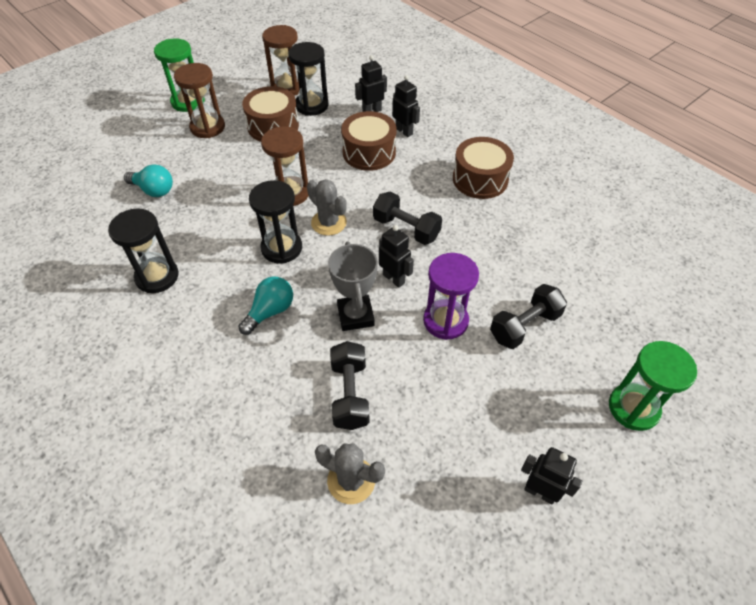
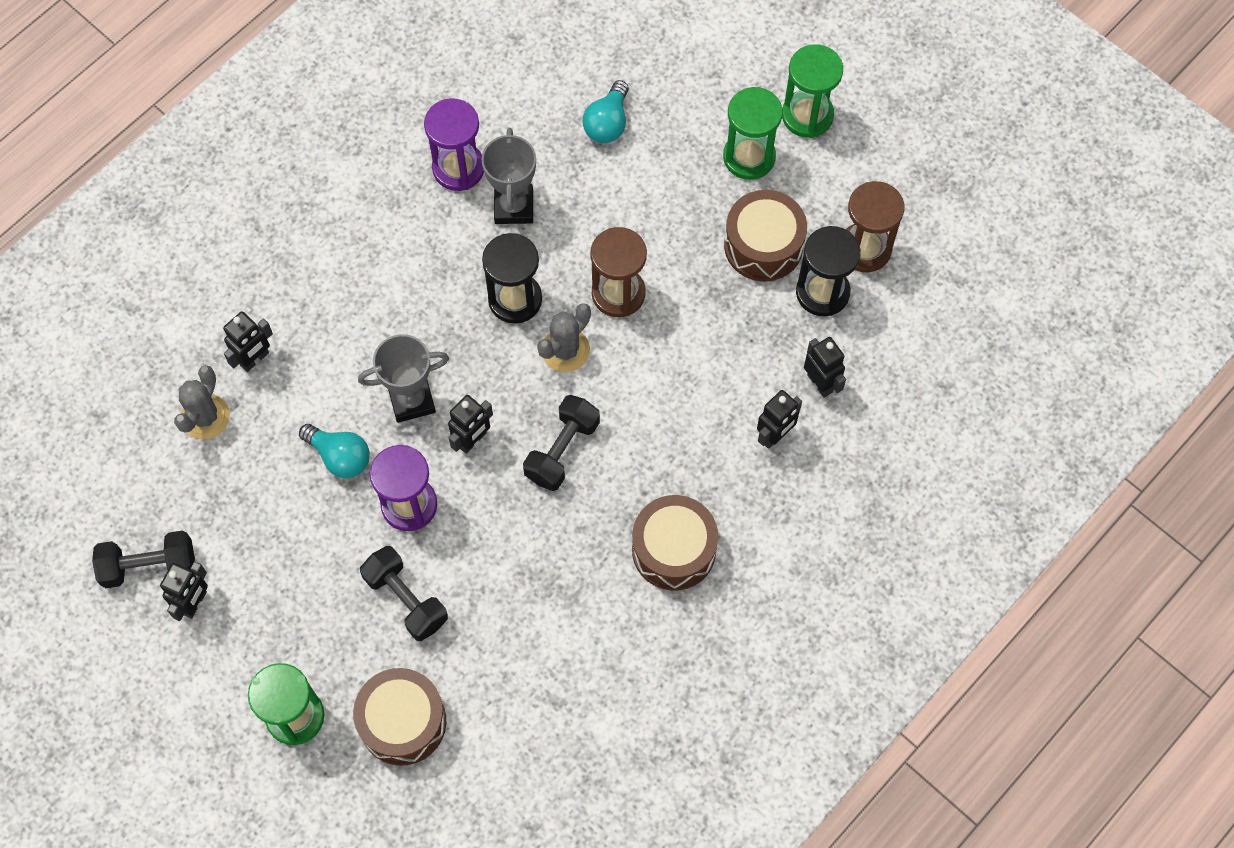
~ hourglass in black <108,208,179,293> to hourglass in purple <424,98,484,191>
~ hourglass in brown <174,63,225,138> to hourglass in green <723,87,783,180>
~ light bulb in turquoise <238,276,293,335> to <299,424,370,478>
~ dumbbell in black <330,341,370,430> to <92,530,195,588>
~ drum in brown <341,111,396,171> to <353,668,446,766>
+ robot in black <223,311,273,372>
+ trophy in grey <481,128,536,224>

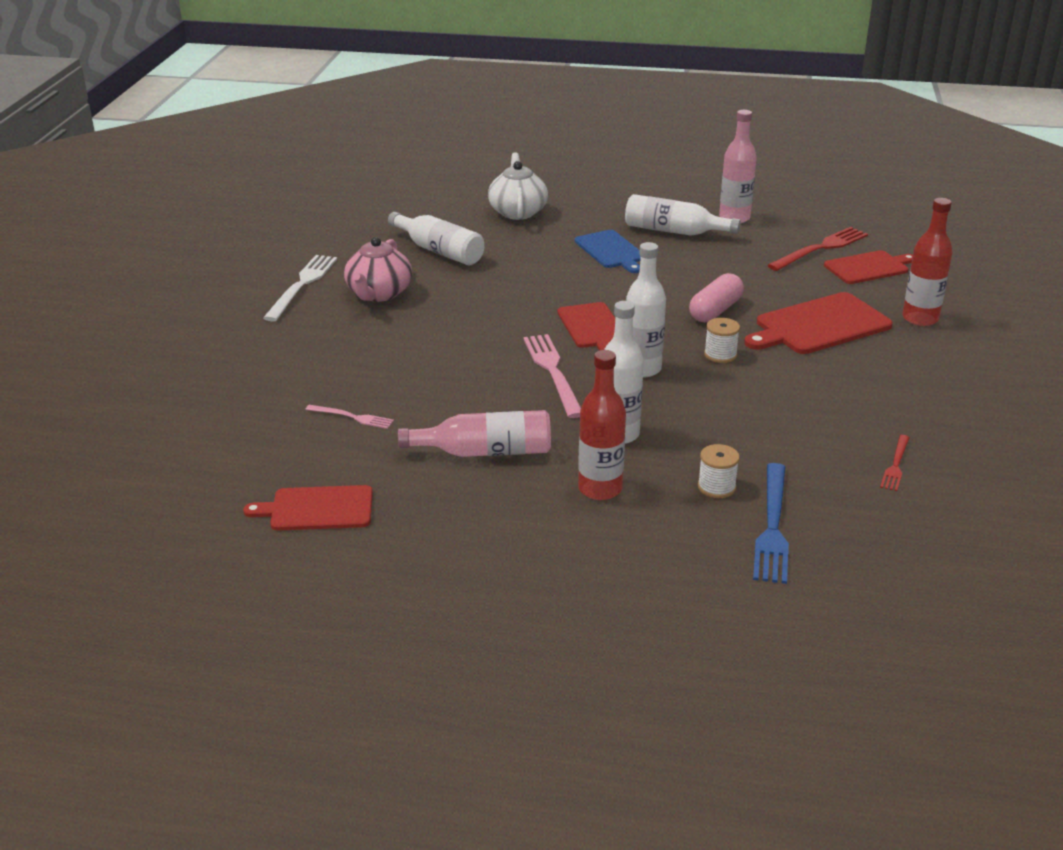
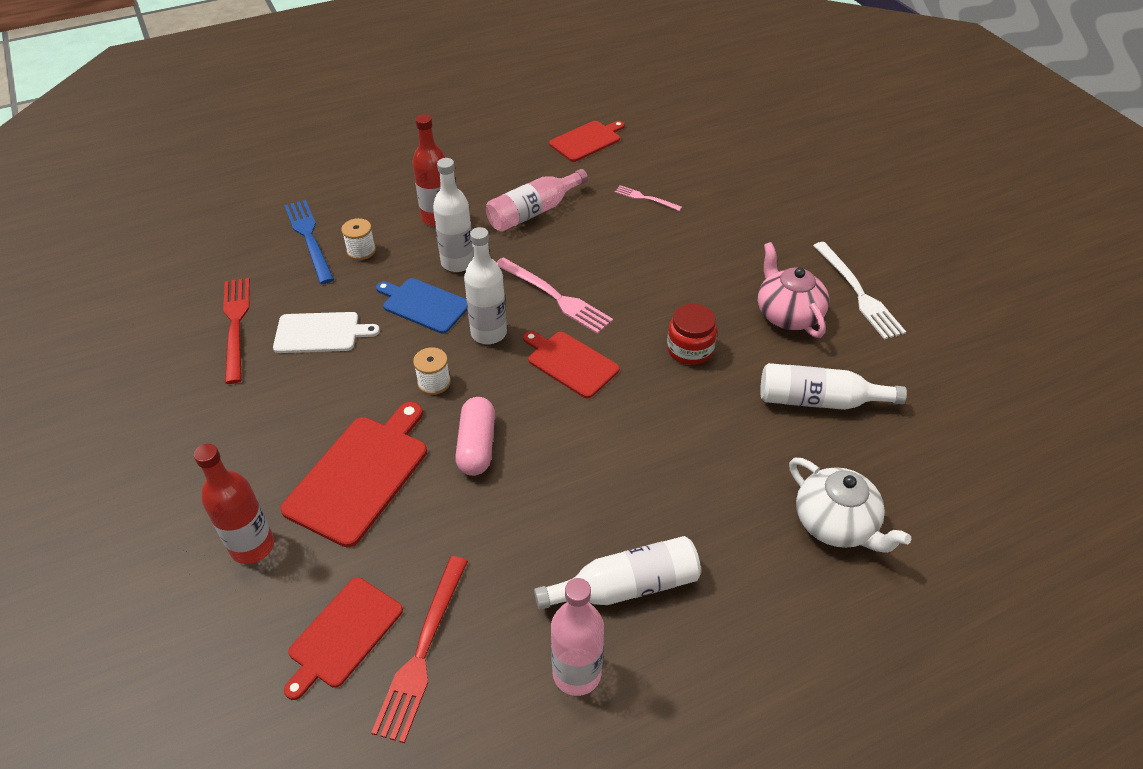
~ fork in pink <305,405,394,429> = <615,185,682,211> 45 degrees clockwise
~ cutting board in blue <575,230,641,273> to <376,278,467,334>
~ fork in red <880,435,910,491> = <223,278,250,384> x1.82
+ cutting board in white <273,312,380,353>
+ jar in red <667,304,717,365>

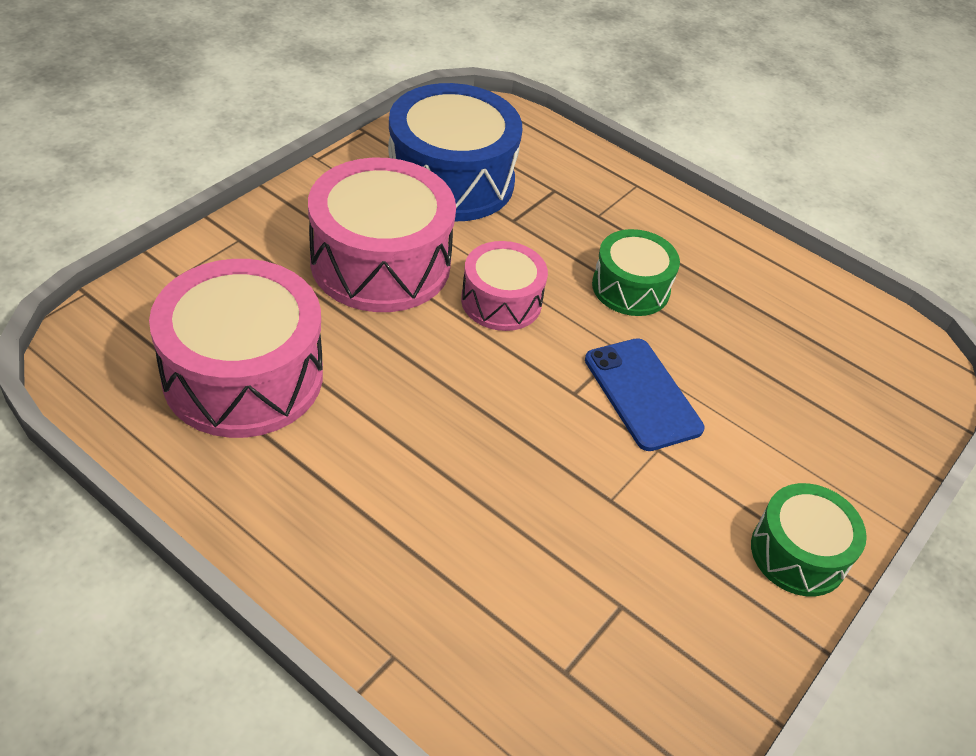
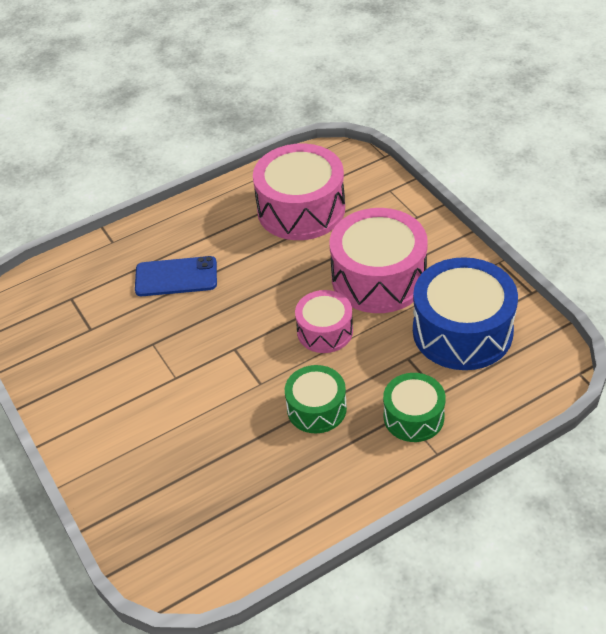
~ phone in blue <585,338,704,451> to <135,256,217,296>
~ drum in green <751,483,867,596> to <383,373,446,442>

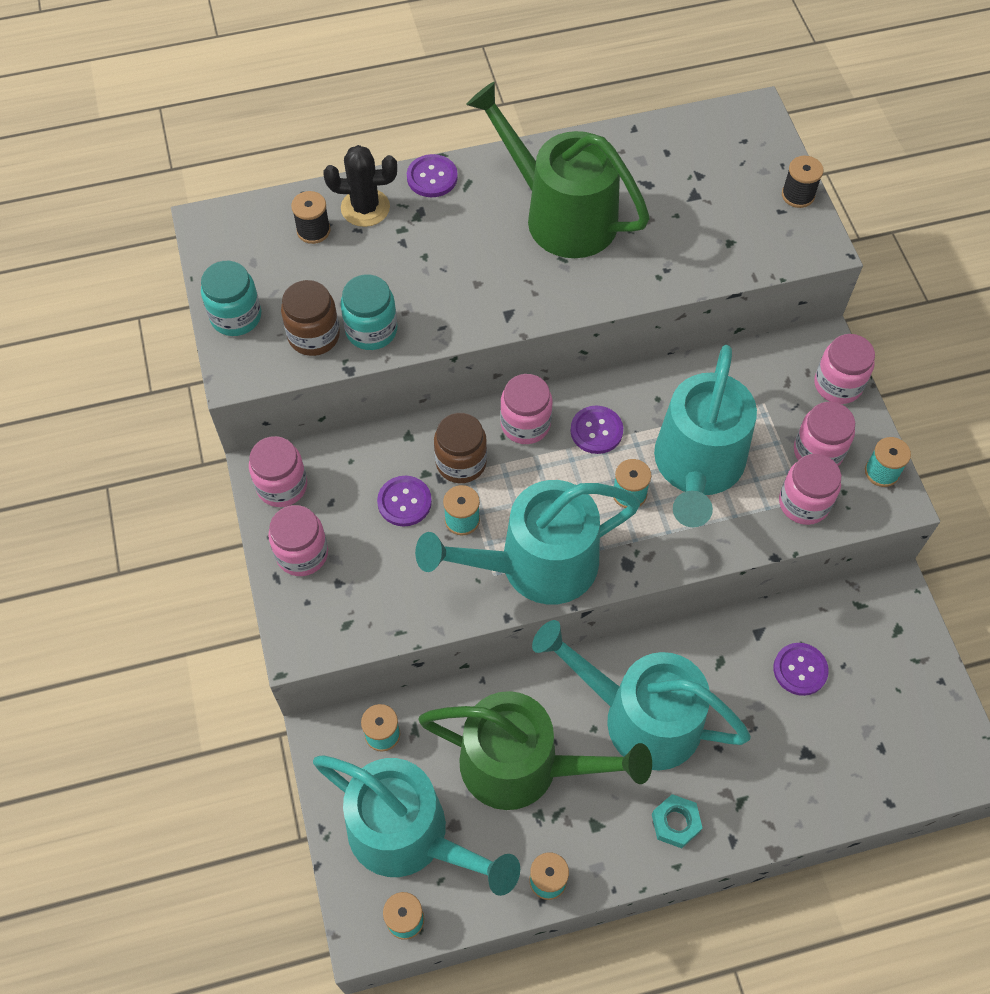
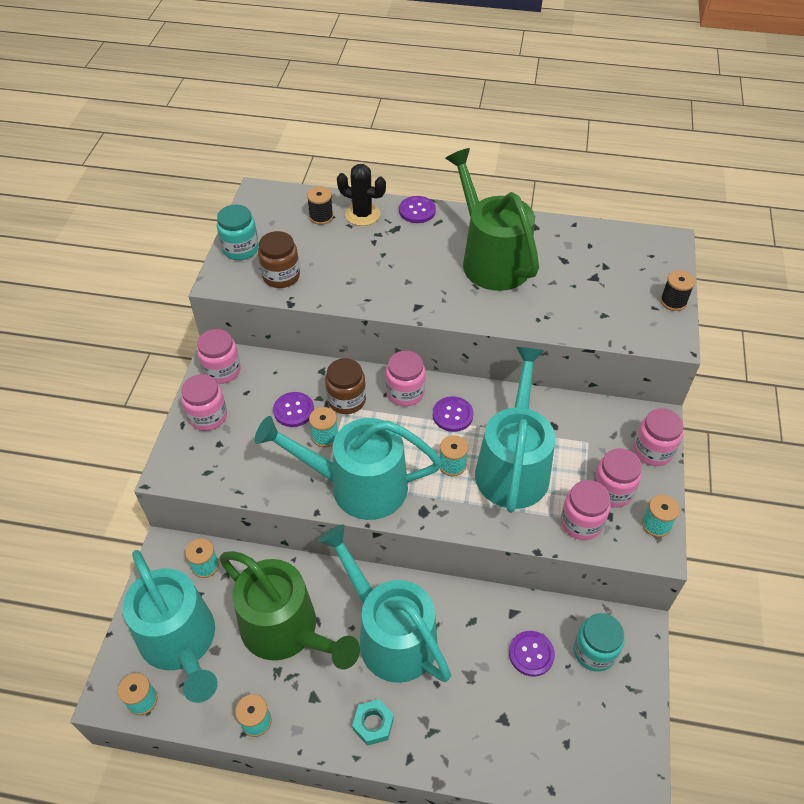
~ jar in turquoise <340,274,397,350> to <573,613,624,672>
~ watering can in turquoise <654,345,757,527> = <475,347,555,513> 150 degrees clockwise

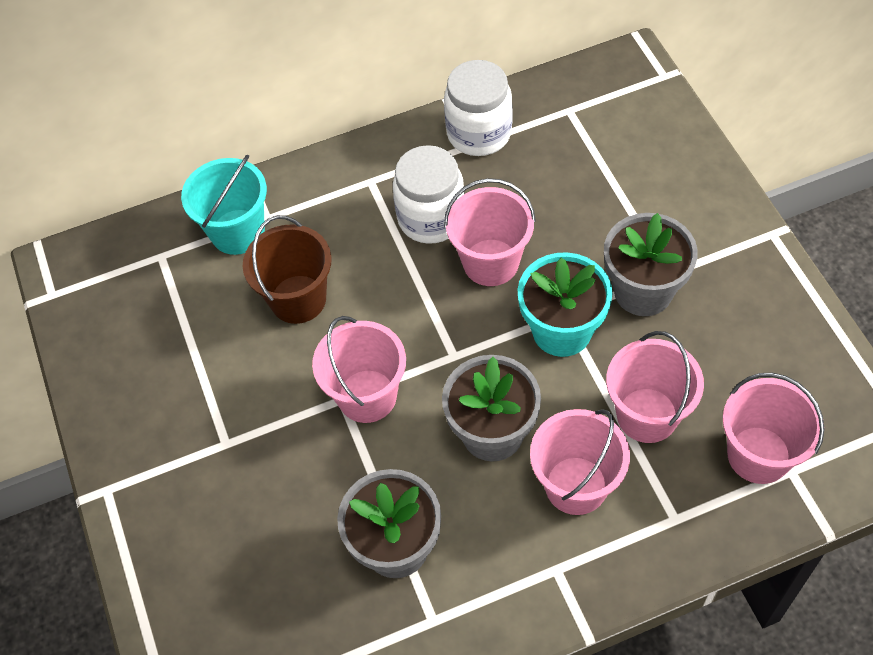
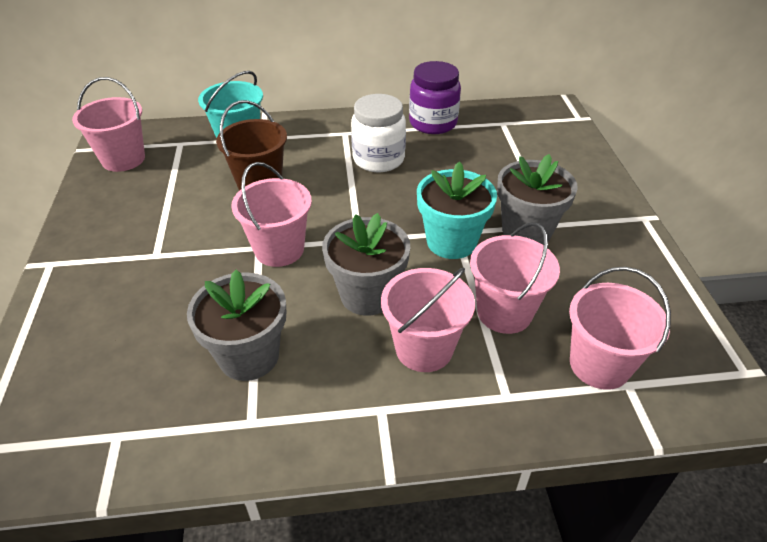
~ jar in white <444,60,513,156> to jar in purple <409,61,461,134>
~ bucket in pink <444,178,536,286> to <72,77,145,172>

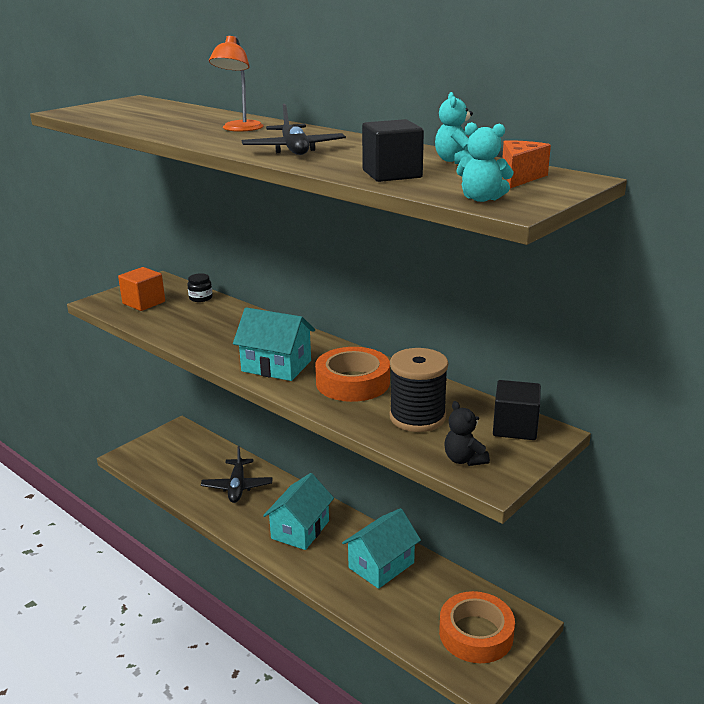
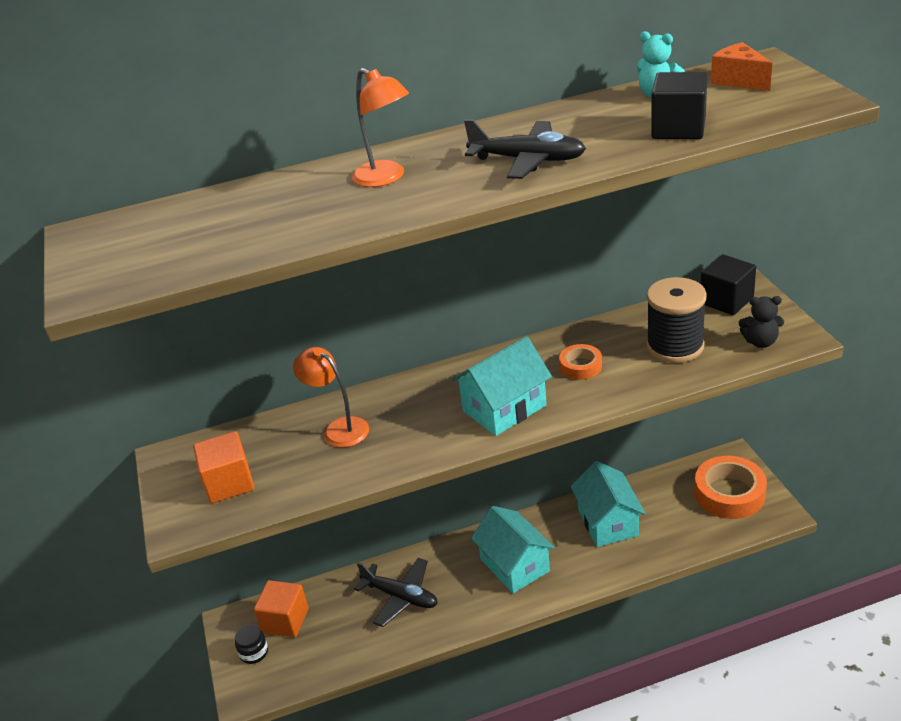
~ jar in black <187,273,213,302> to <235,624,268,664>
~ tape in orange <315,347,390,402> = <559,344,602,380> x0.52
- teddy bear in turquoise <456,122,514,202>
+ cube in orange <254,580,309,637>
+ lamp in orange <293,347,369,448>

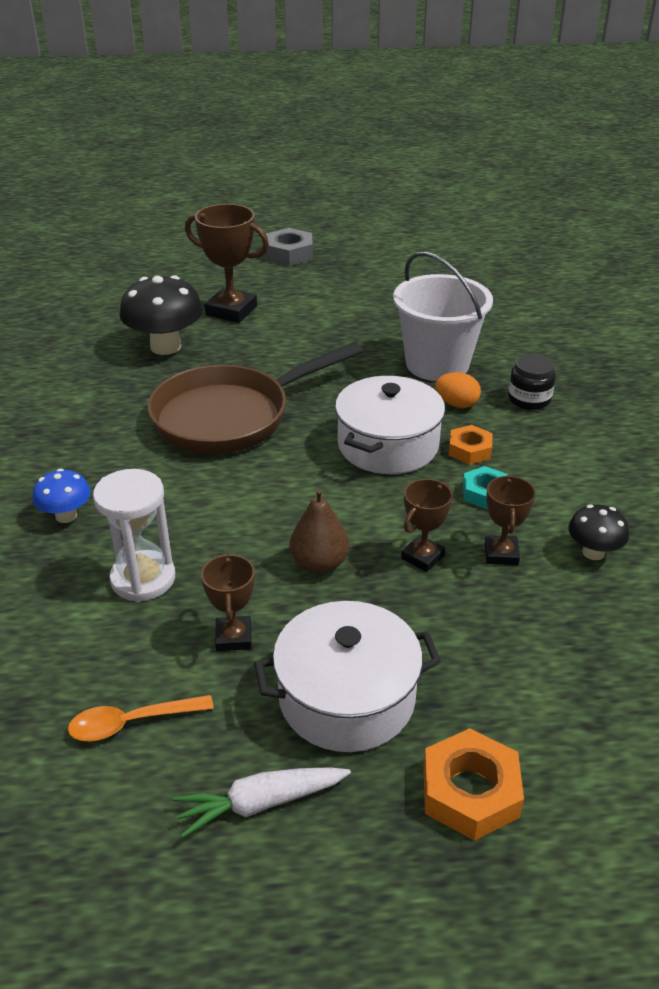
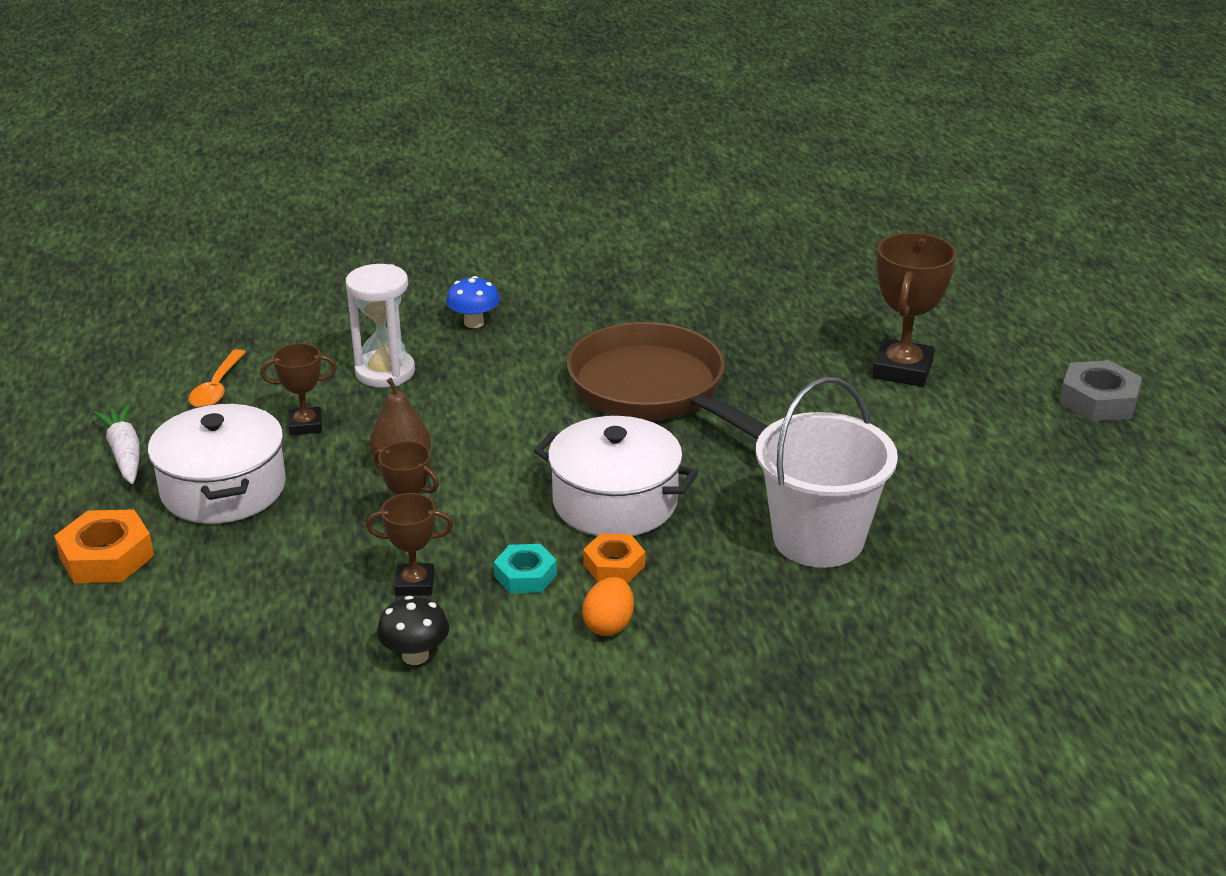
~ spoon in orange <68,695,214,741> = <189,349,246,407> 150 degrees counterclockwise
- mushroom in black <119,275,203,355>
~ egg in orange <435,372,481,408> to <582,577,634,636>
- jar in black <508,354,556,410>

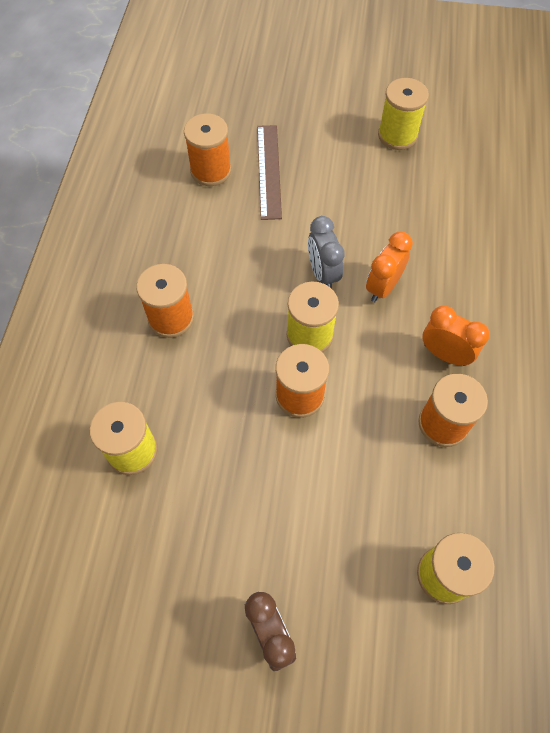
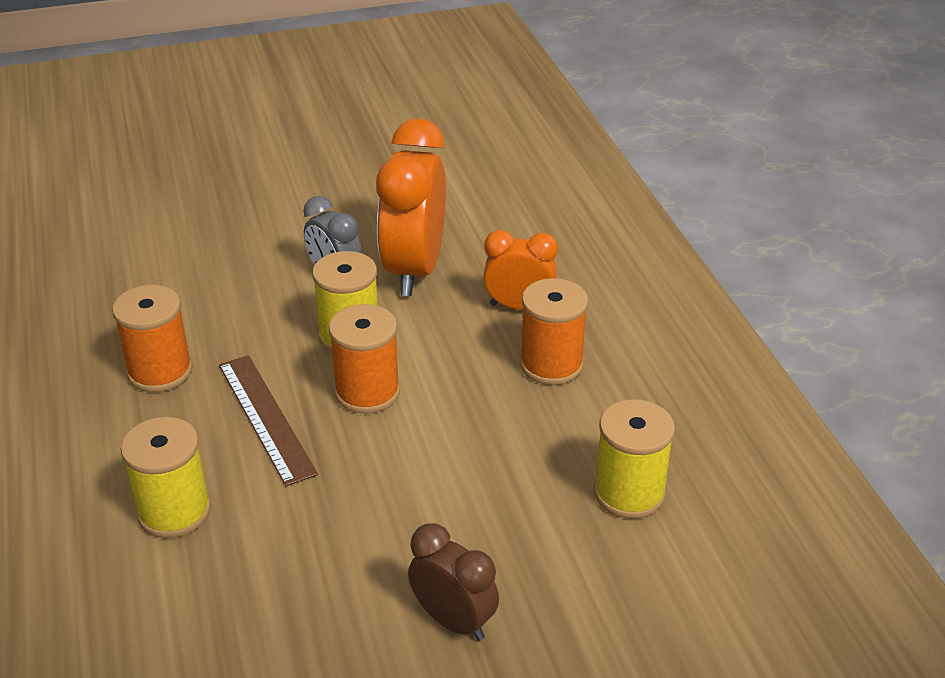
- spool in orange <184,113,231,186>
~ ruler in brown <257,125,282,220> to <219,355,318,486>
~ clock in orange <366,232,413,302> = <376,118,446,296> x1.76
- spool in yellow <378,78,429,150>

